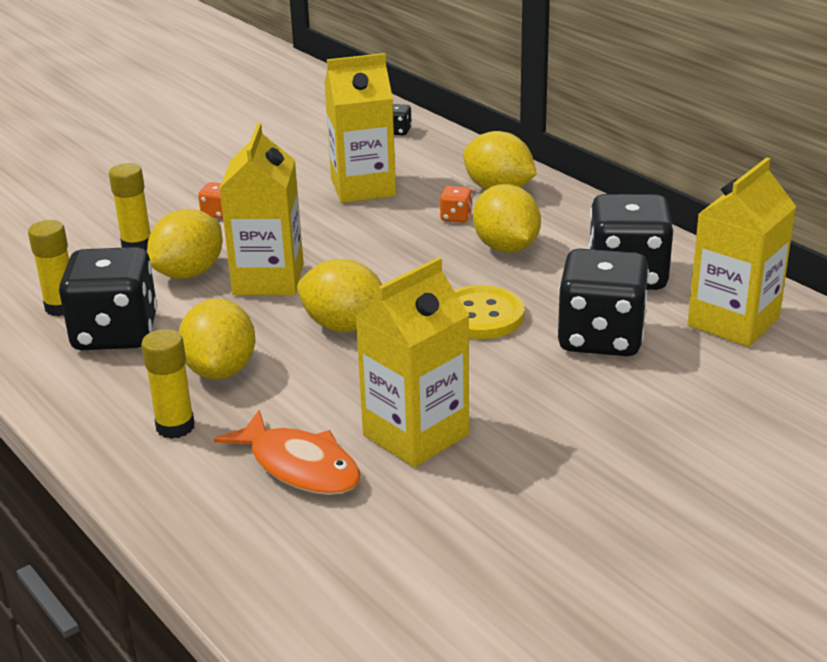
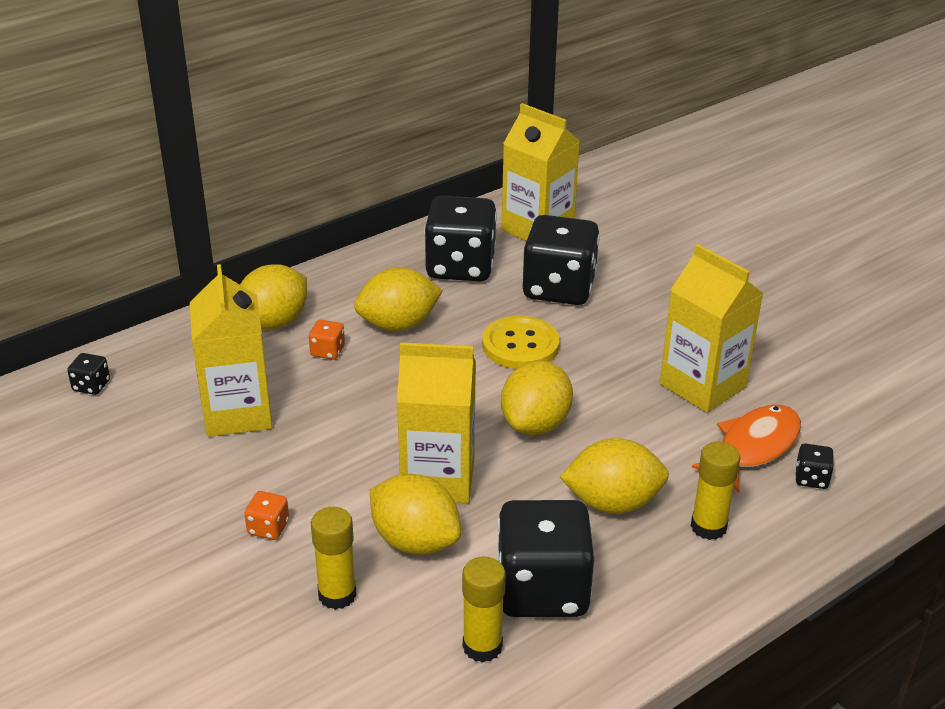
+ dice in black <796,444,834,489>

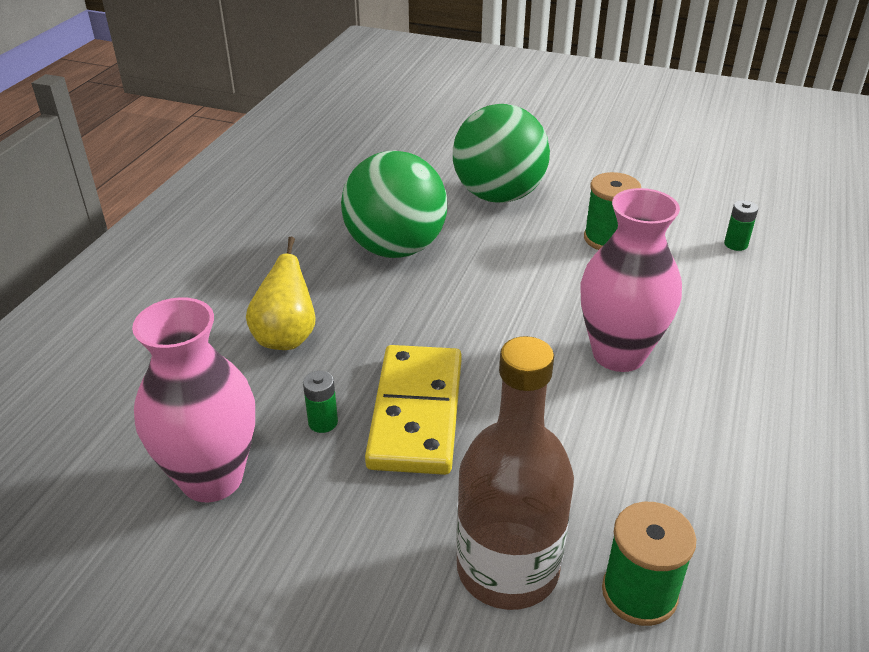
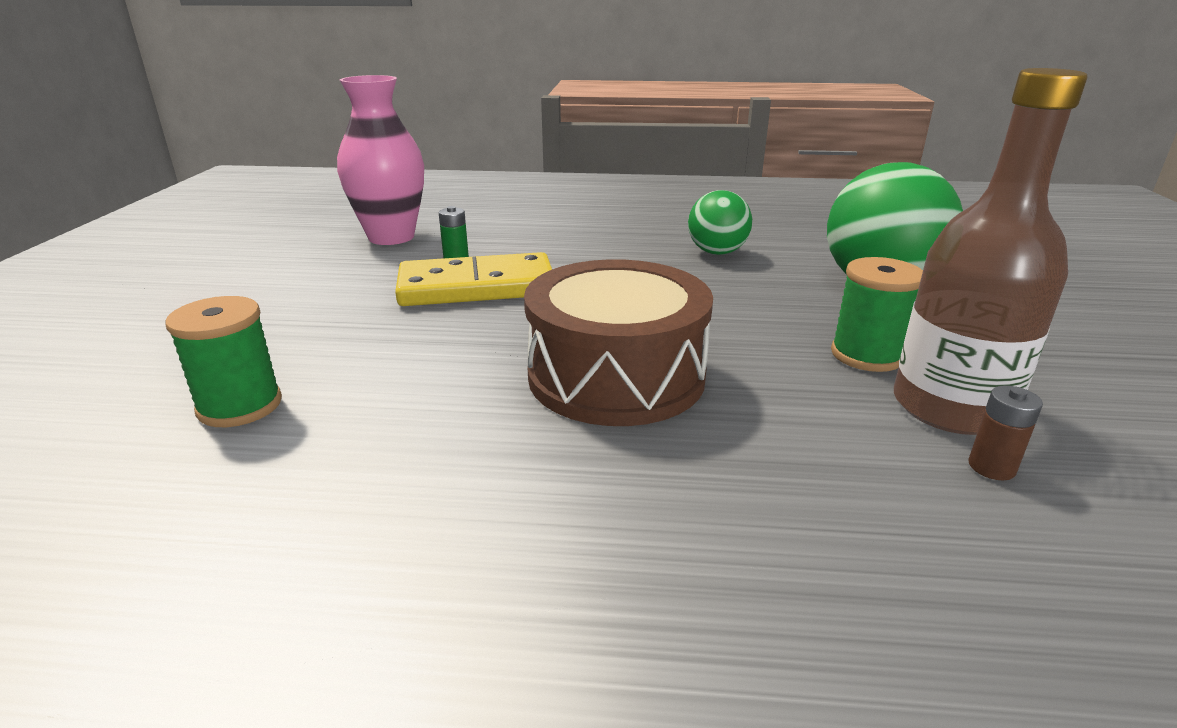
- pear in yellow <246,237,316,350>
~ ball in green <341,151,447,258> = <688,190,752,255> x0.57
~ bottle in brown <456,336,574,610> to <894,68,1088,435>
~ vase in pink <580,188,682,372> to drum in brown <524,259,713,426>
~ battery in green <724,200,758,251> to battery in brown <968,385,1043,480>

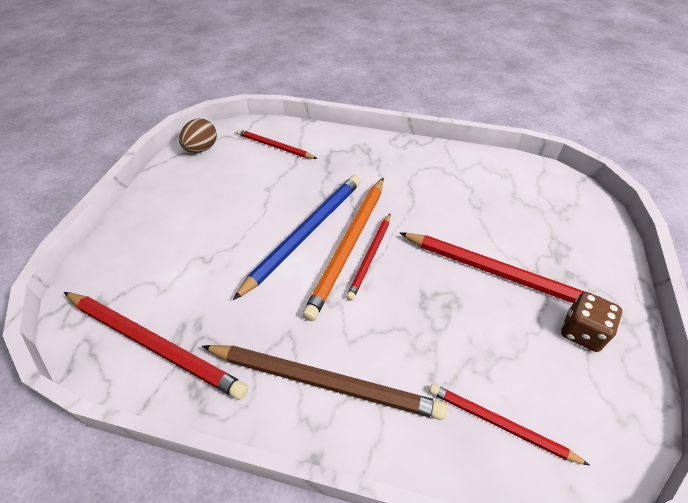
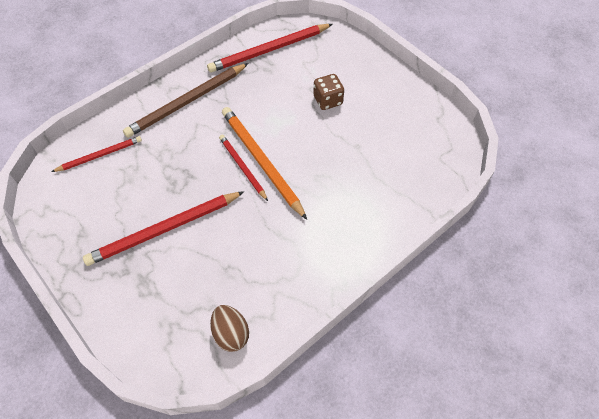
~ egg in brown <179,118,217,153> to <210,305,249,352>
- pencil in blue <233,175,361,300>
- pencil in red <237,129,318,159>
~ dice in brown <561,292,622,352> to <313,74,344,110>

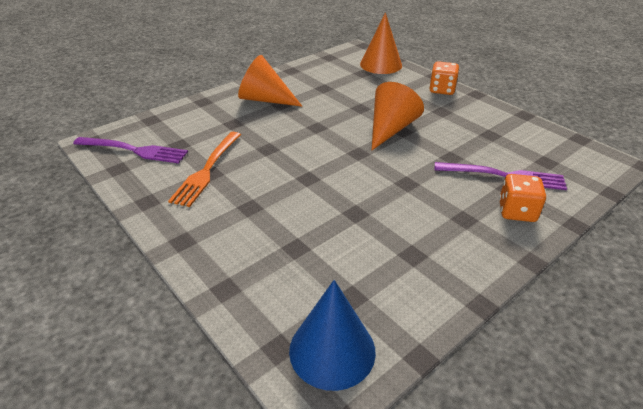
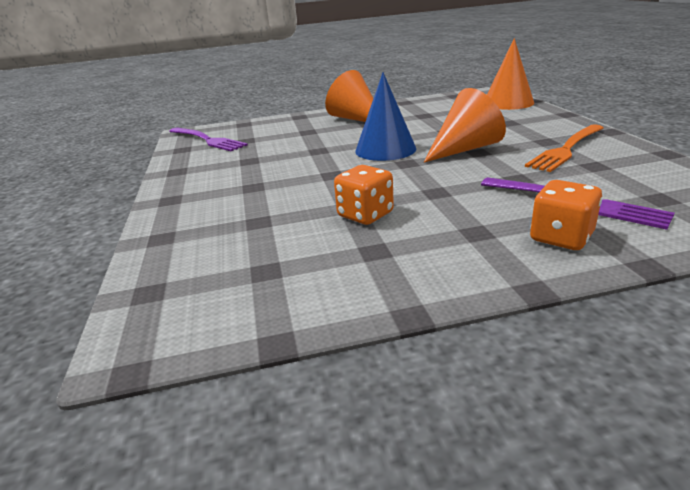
~ fork in orange <168,132,241,207> to <525,124,603,172>
~ cone in blue <289,280,376,391> to <355,72,416,161>
~ dice in orange <429,61,459,95> to <334,165,394,225>

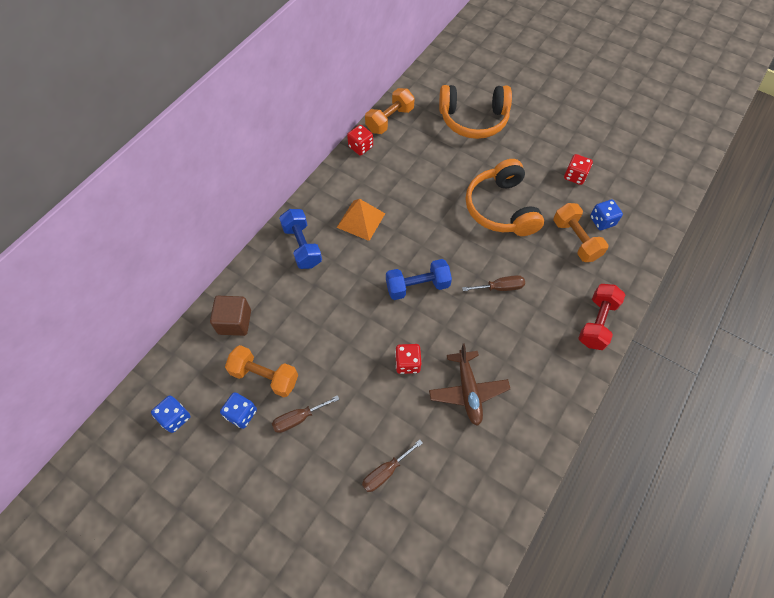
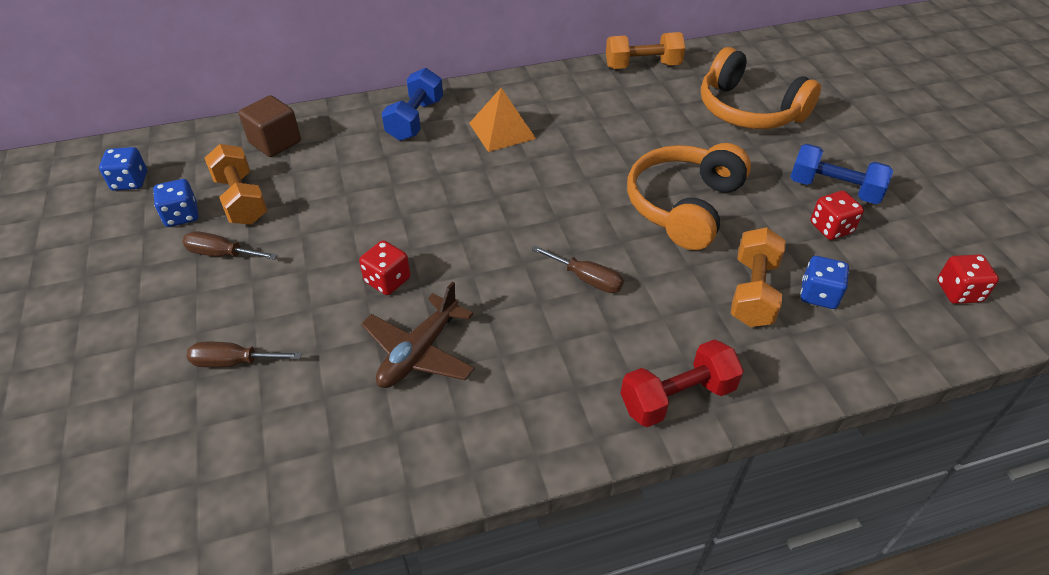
~ dice in red <347,125,373,155> to <937,254,999,304>
~ dumbbell in blue <386,259,452,300> to <790,144,893,204>

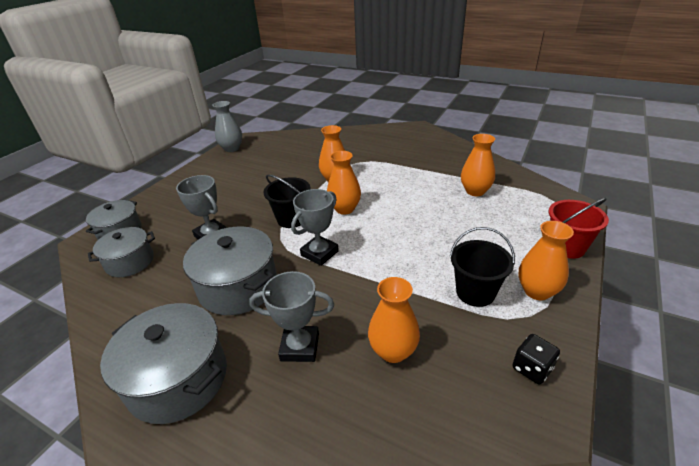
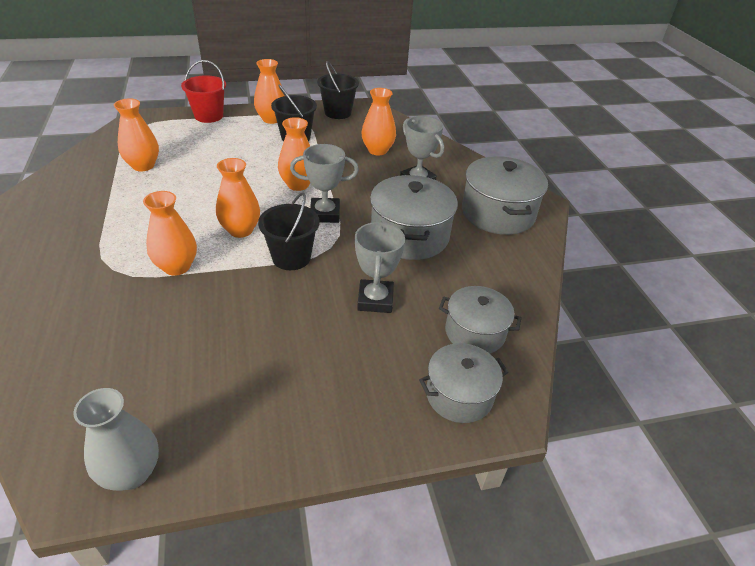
~ dice in black <513,334,560,384> to bucket in black <317,61,359,119>
+ vase in orange <278,117,310,191>

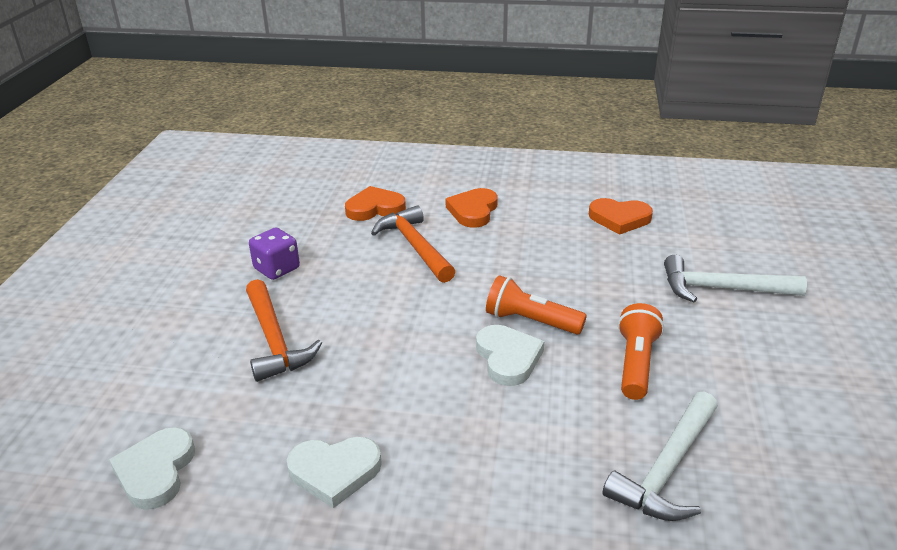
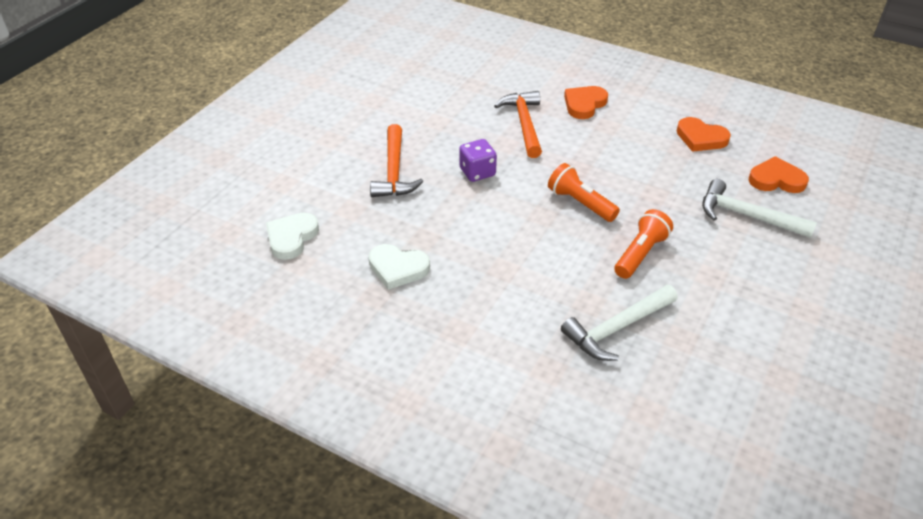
~ dice in purple <249,228,300,280> to <459,139,497,182>
~ heart in orange <345,186,406,221> to <748,156,809,193>
- heart in white <476,325,544,386>

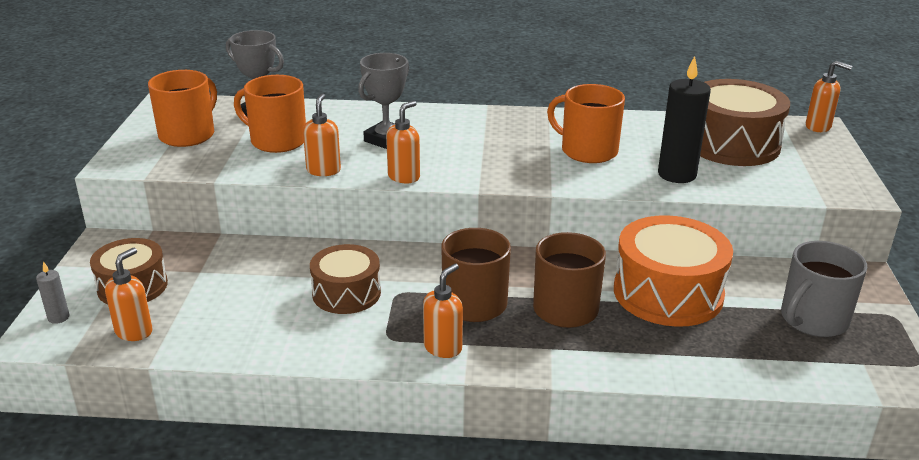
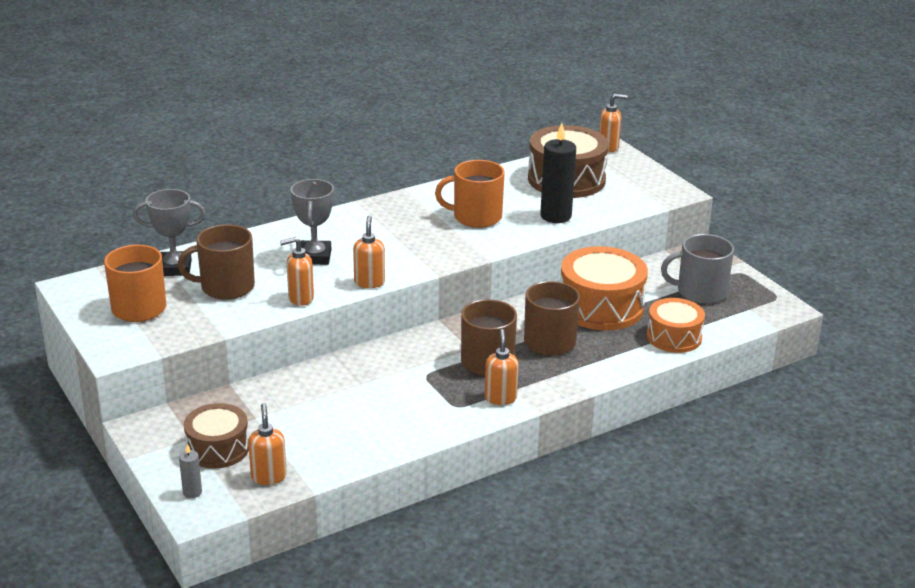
~ mug in orange <234,75,306,153> to mug in brown <178,224,255,300>
~ soap dispenser in orange <303,93,341,176> = <280,237,314,306> 75 degrees counterclockwise
- drum in brown <310,244,381,314>
~ mug in grey <781,241,867,337> = <661,234,734,304> 75 degrees clockwise
+ drum in orange <647,298,705,353>

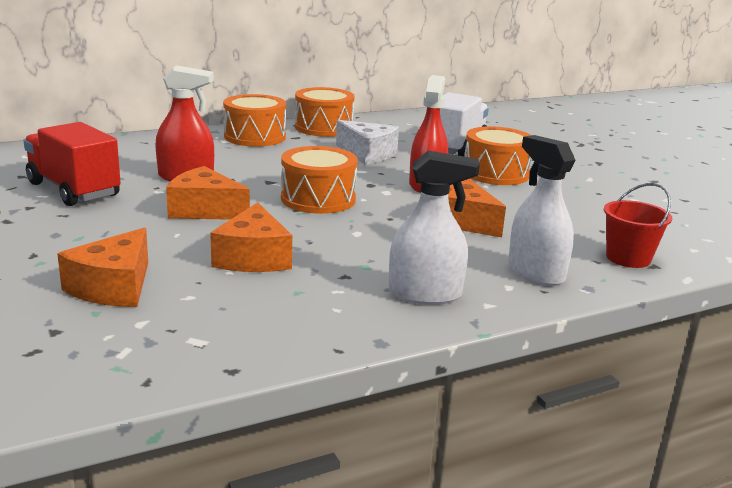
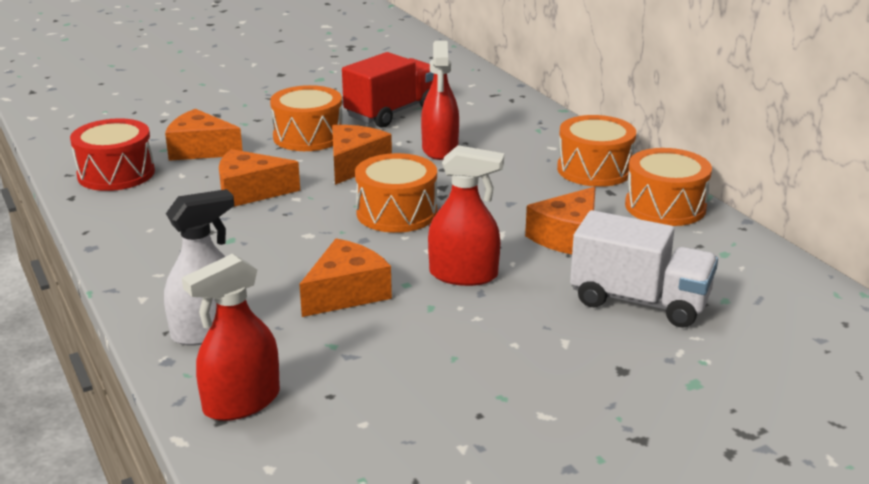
~ cheese in white <336,120,399,164> to cheese in orange <525,187,596,254>
- spray bottle in white <389,150,480,305>
~ drum in orange <464,126,532,185> to <270,85,343,151>
~ bucket in red <604,183,672,268> to spray bottle in red <182,254,280,421>
+ drum in red <70,118,155,191>

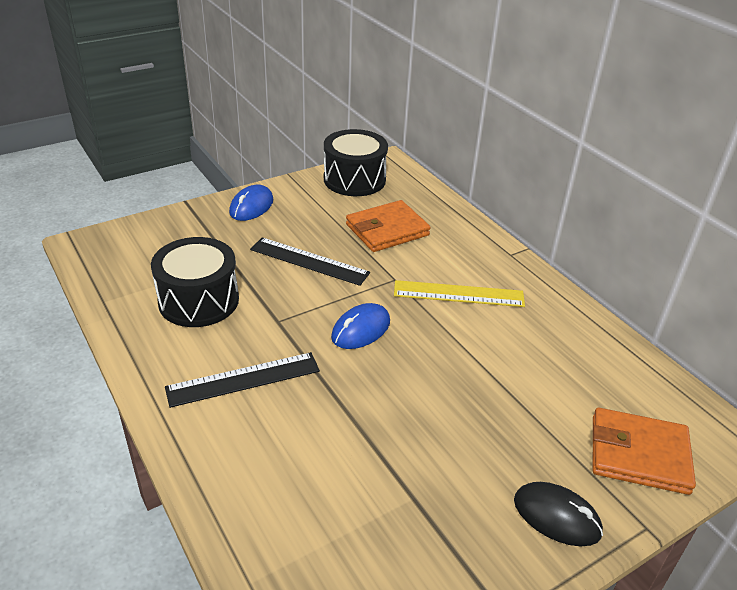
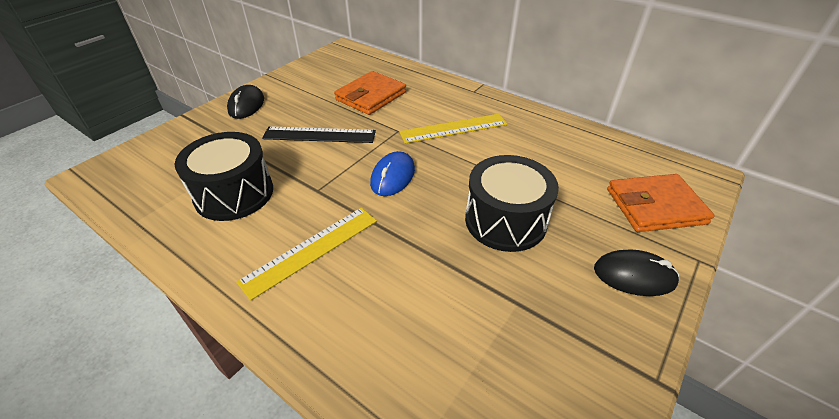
~ ruler in black <165,352,320,408> to ruler in yellow <236,208,377,301>
~ mouse in blue <229,185,273,221> to mouse in black <227,85,264,119>
~ drum in black <324,129,388,196> to <465,155,559,252>

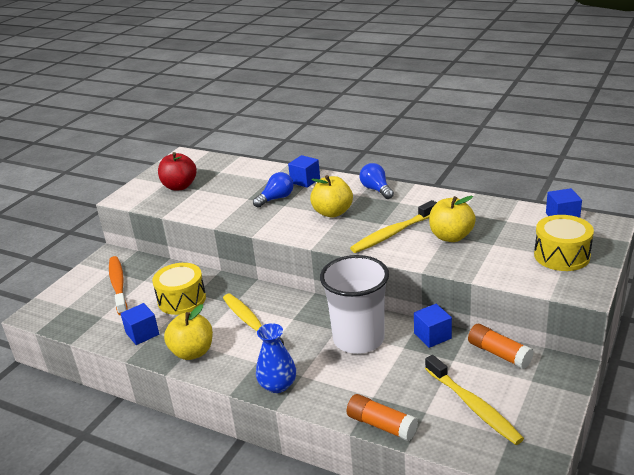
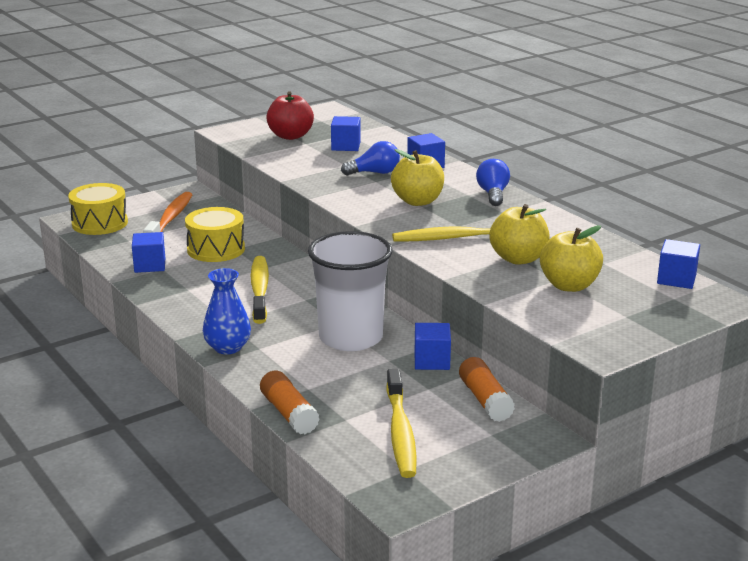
~ apple in yellow <164,304,213,360> to <540,225,603,292>
~ drum in yellow <534,215,594,271> to <68,183,128,235>
+ cube in blue <331,116,361,151>

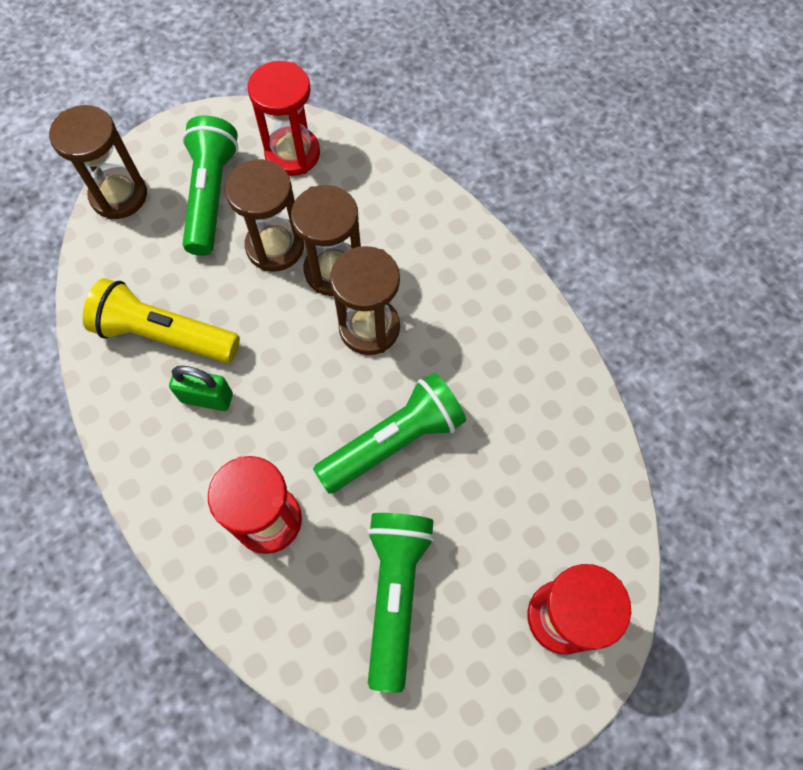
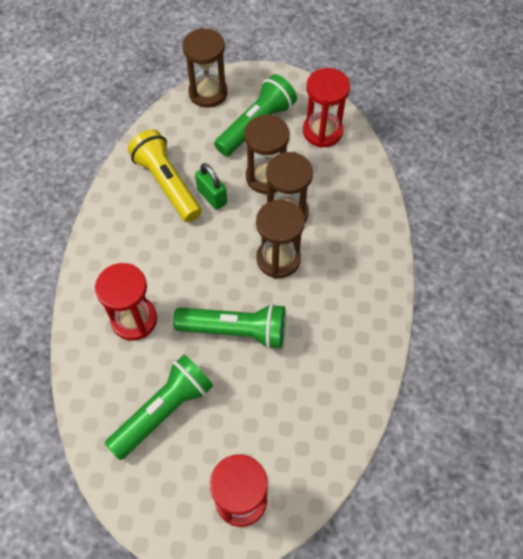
~ padlock in green <169,366,233,411> to <195,163,227,210>

